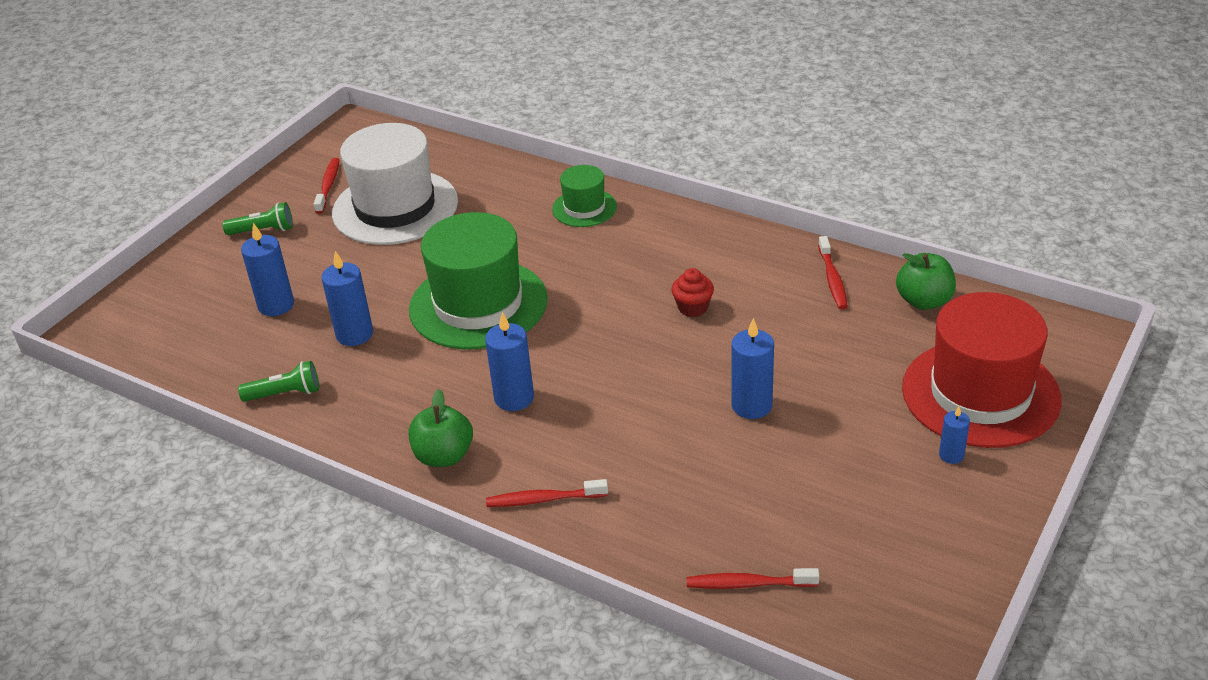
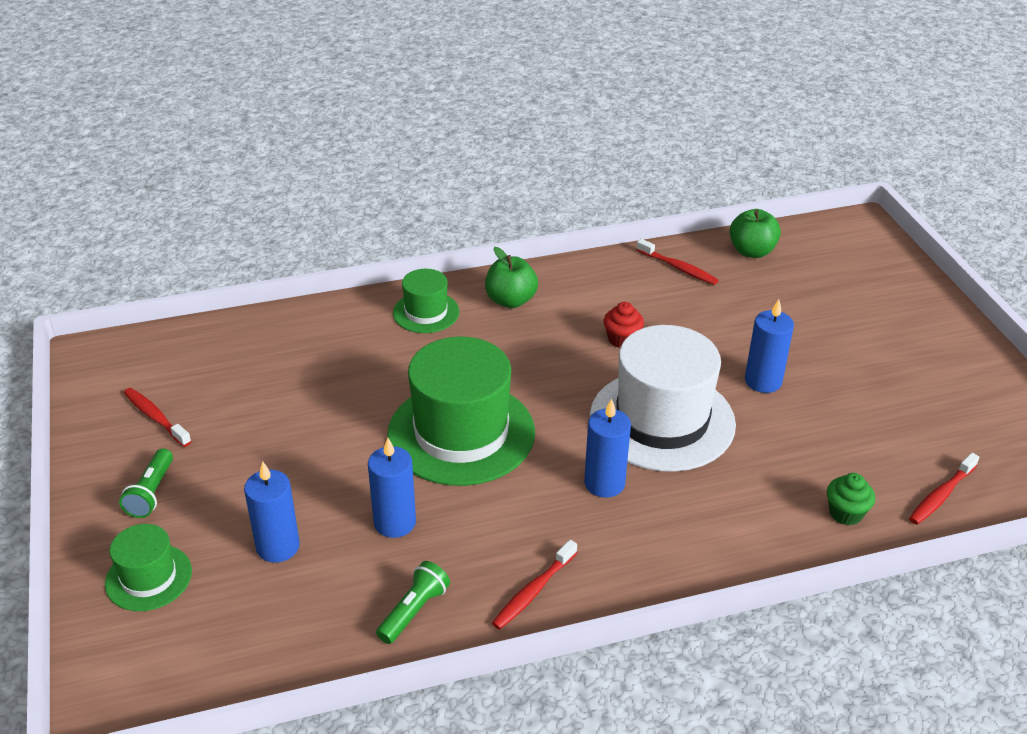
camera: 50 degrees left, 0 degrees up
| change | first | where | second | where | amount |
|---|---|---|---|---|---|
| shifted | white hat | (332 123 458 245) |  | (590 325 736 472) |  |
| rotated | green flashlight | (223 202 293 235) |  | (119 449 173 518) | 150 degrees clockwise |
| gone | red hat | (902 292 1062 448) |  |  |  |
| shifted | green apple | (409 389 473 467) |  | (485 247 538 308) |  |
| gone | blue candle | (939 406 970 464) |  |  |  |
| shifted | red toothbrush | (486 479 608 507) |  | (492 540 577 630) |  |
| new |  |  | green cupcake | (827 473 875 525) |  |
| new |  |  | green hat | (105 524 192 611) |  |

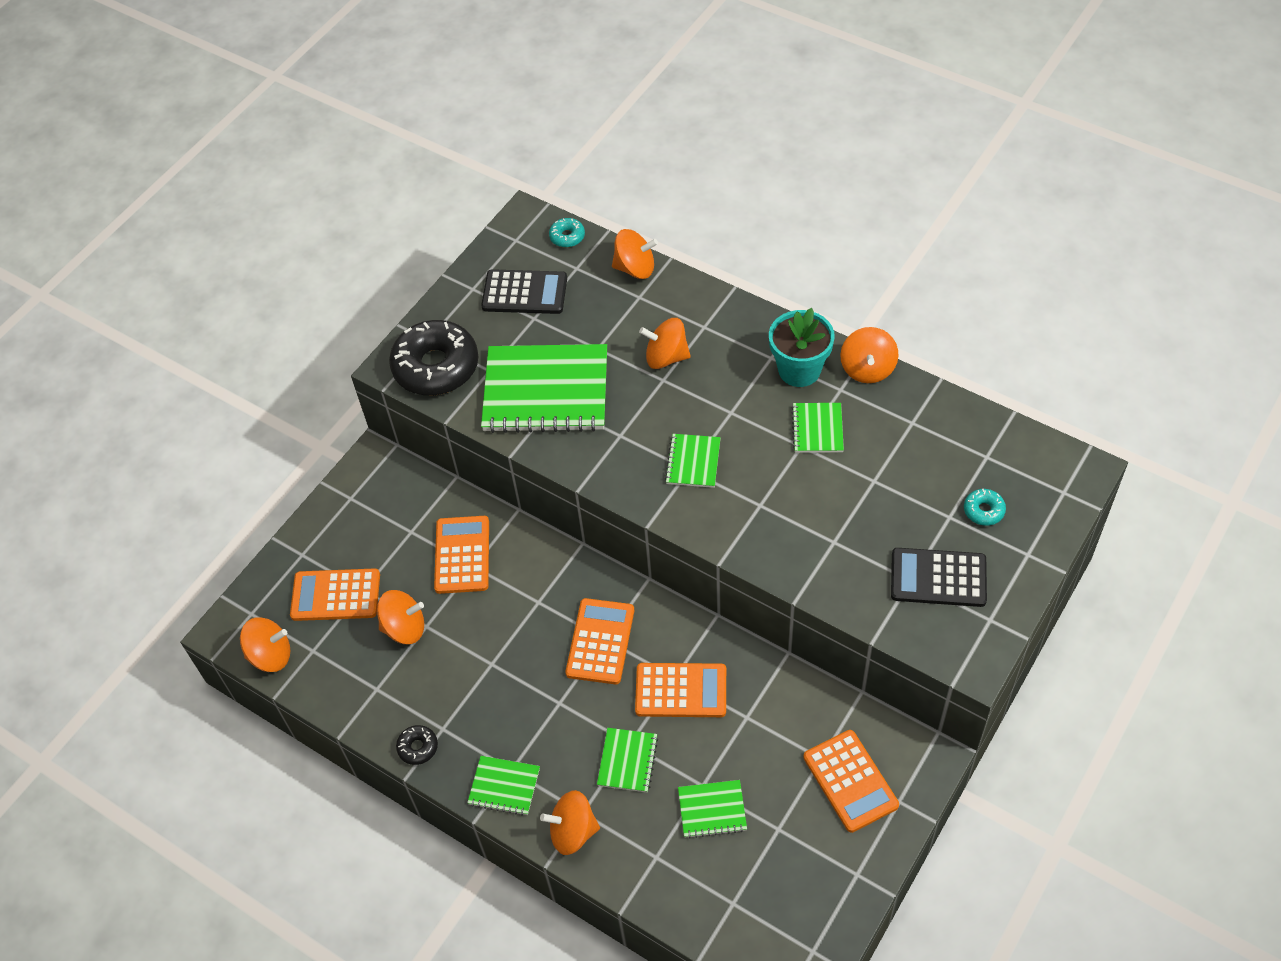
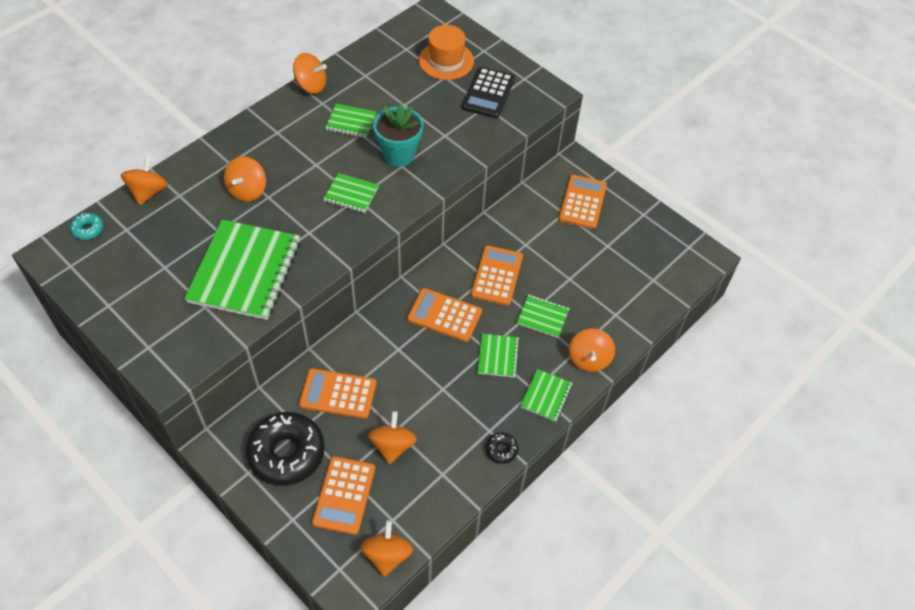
camera: 85 degrees left, 0 degrees up
| change | first | where | second | where | amount |
|---|---|---|---|---|---|
| gone | black calculator | (481 269 567 314) |  |  |  |
| shifted | turquoise flower pot | (769 308 835 387) |  | (373 104 423 166) |  |
| shifted | black donut | (389 320 478 395) |  | (246 412 325 486) |  |
| swapped | turquoise donut | (964 489 1006 526) | orange hat | (419 25 474 80) |  |
| rotated | orange calculator | (803 730 899 833) |  | (559 175 607 229) | 60 degrees counterclockwise |
| shifted | green notebook | (678 780 747 838) |  | (478 334 520 378) |  |

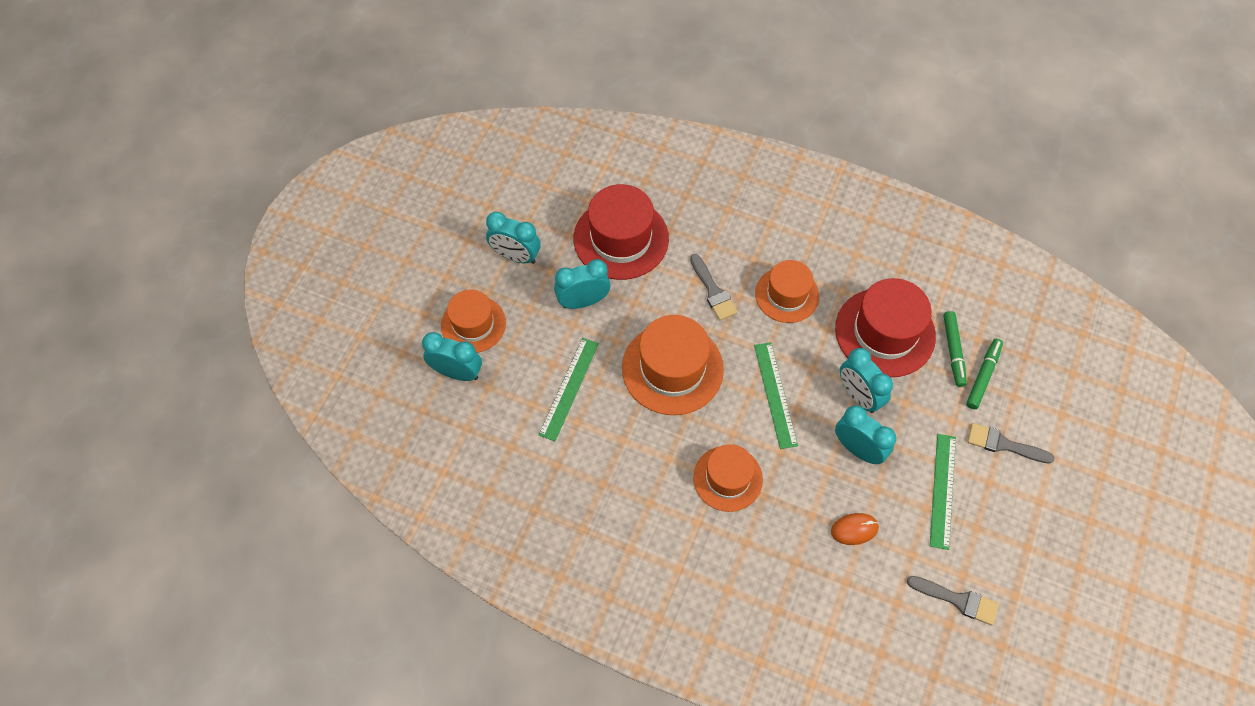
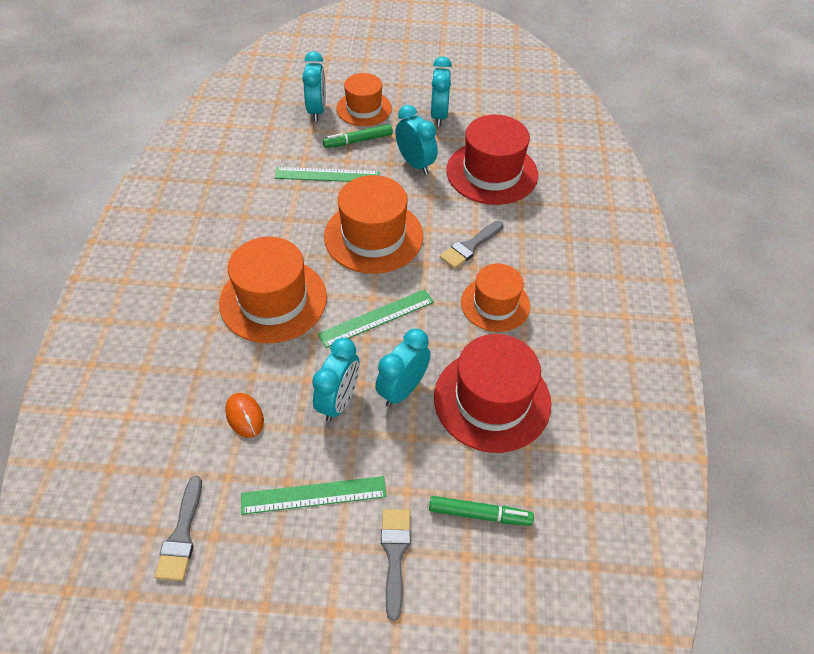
camera: 70 degrees right, 10 degrees down
| change | first | where | second | where | amount |
|---|---|---|---|---|---|
| shifted | green marker | (943 311 967 387) |  | (323 124 393 148) |  |
| scaled | orange hat | (693 444 763 512) |  | (219 237 327 343) | x1.54 |

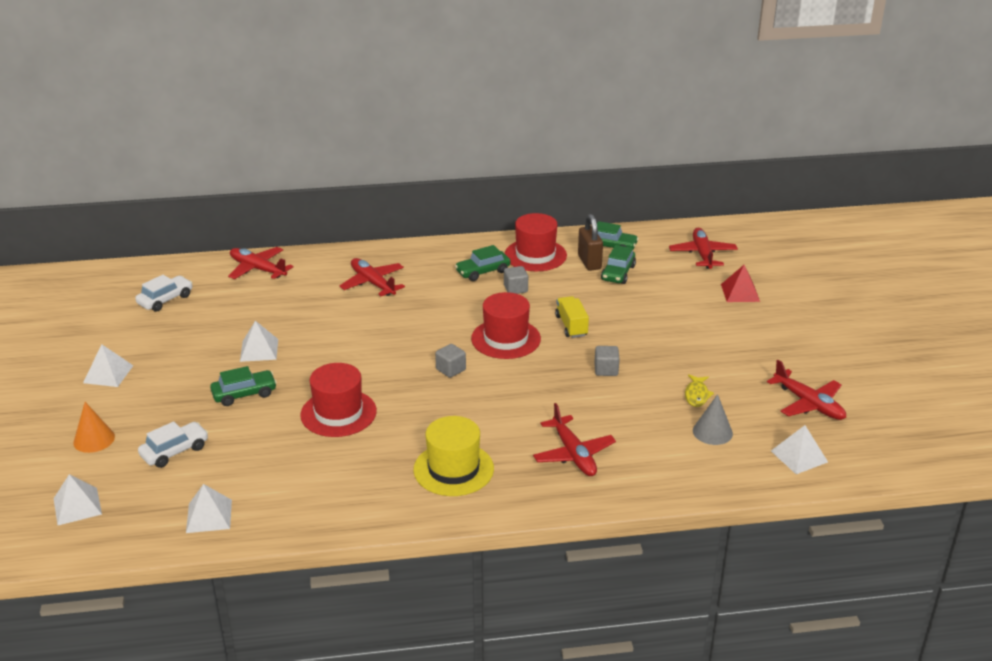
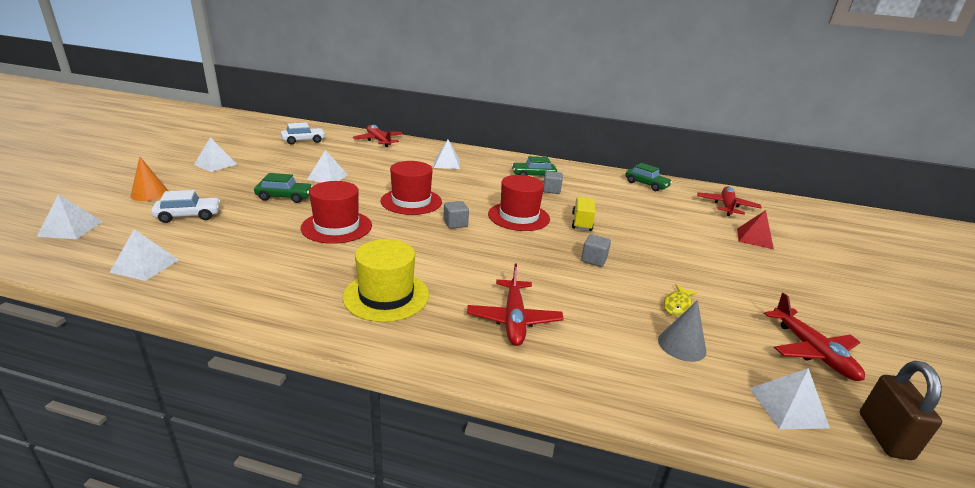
camera: 20 degrees right, 5 degrees down
| change | first | where | second | where | amount |
|---|---|---|---|---|---|
| shifted | red hat | (505 213 567 271) |  | (381 161 442 215) |  |
| shifted | brown padlock | (578 214 603 271) |  | (860 361 942 460) |  |
| gone | green car | (601 245 636 284) |  |  |  |
| swapped | red plane | (339 258 405 296) | white pyramid | (434 140 460 169) |  |

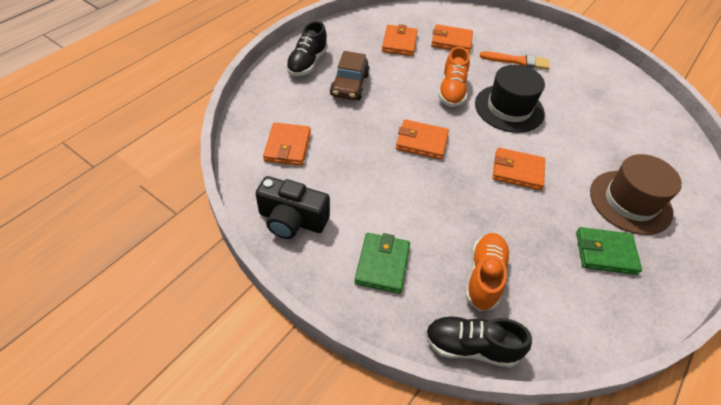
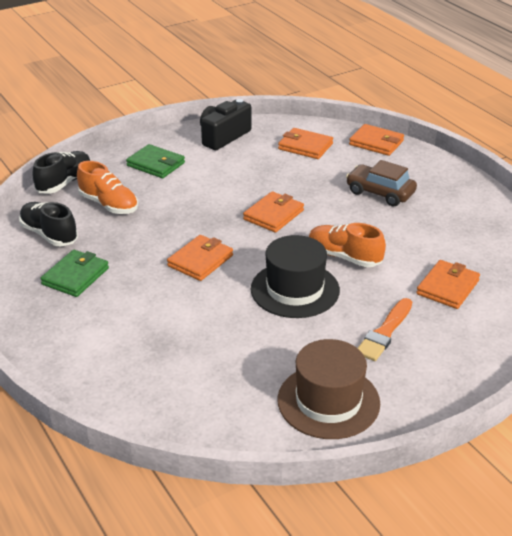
camera: 115 degrees right, 15 degrees down
| change | first | where | second | where | amount |
|---|---|---|---|---|---|
| shifted | black shoe | (286 21 328 76) |  | (19 202 78 246) |  |
| shifted | orange wallet | (382 24 418 56) |  | (349 124 404 156) |  |
| shifted | brown hat | (590 154 682 235) |  | (278 339 380 439) |  |

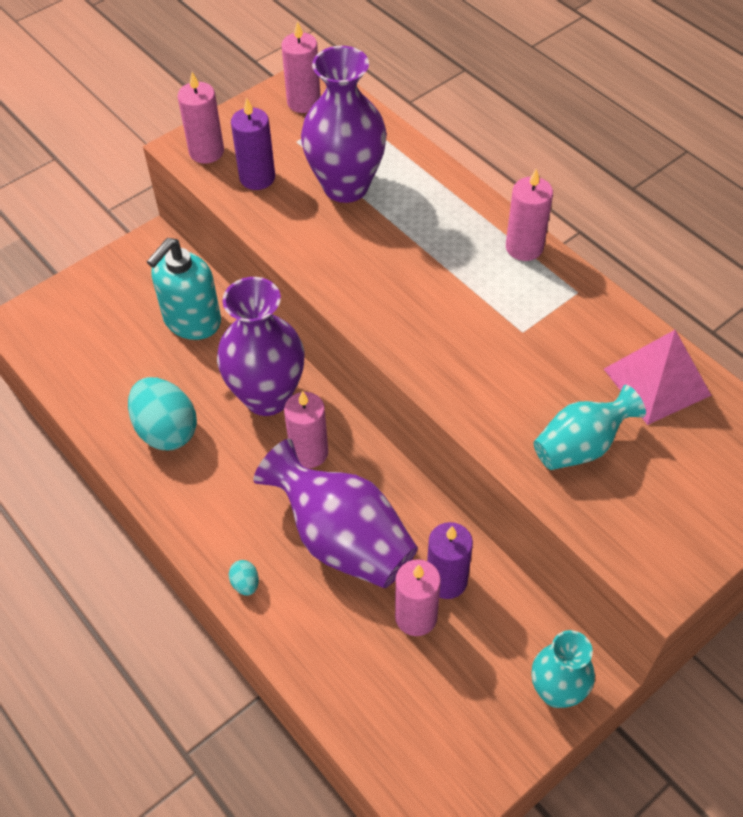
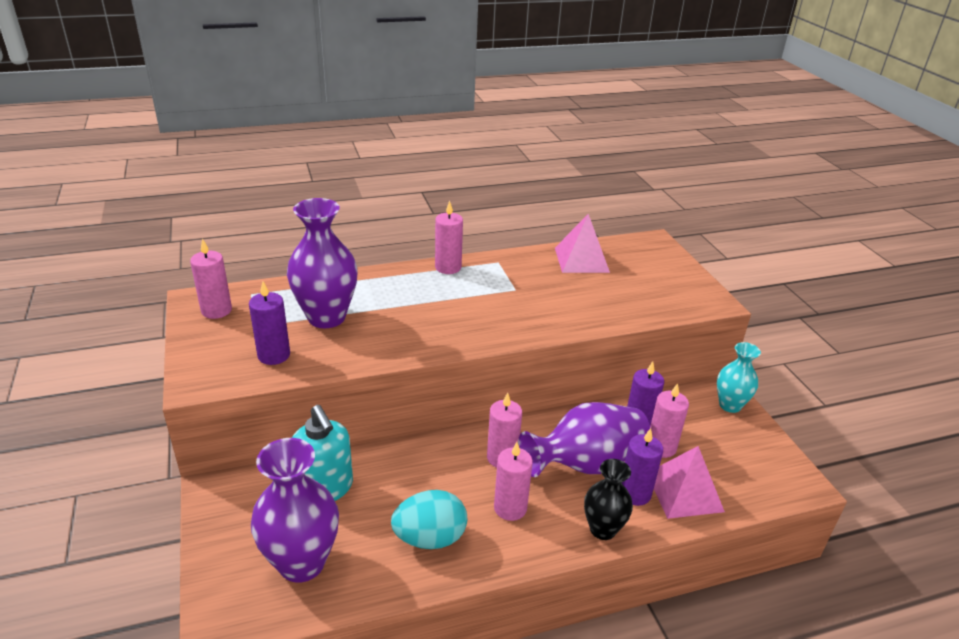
camera: 70 degrees left, 20 degrees down
| change | first | where | second | where | amount |
|---|---|---|---|---|---|
| shifted | pink candle | (178 72 224 164) |  | (494 442 533 521) |  |
| shifted | purple vase | (217 277 304 416) |  | (251 438 339 583) |  |
| gone | turquoise vase | (534 385 646 470) |  |  |  |
| swapped | turquoise egg | (229 560 259 596) | black vase | (584 459 633 540) |  |
| new |  |  | purple candle | (622 428 663 506) |  |
| new |  |  | pink pyramid | (654 446 725 519) |  |

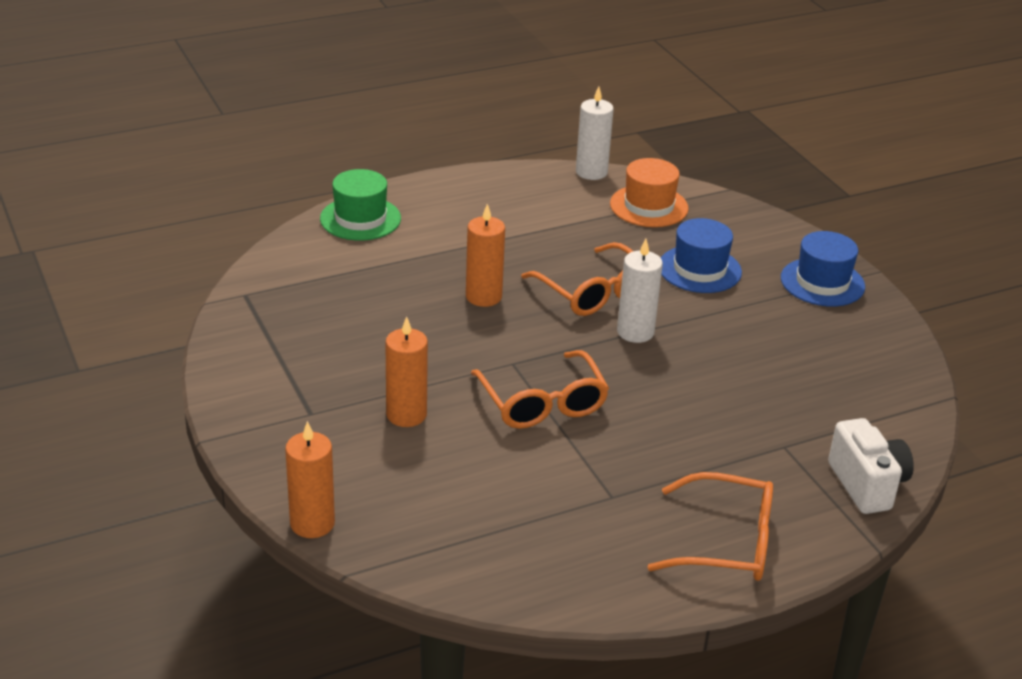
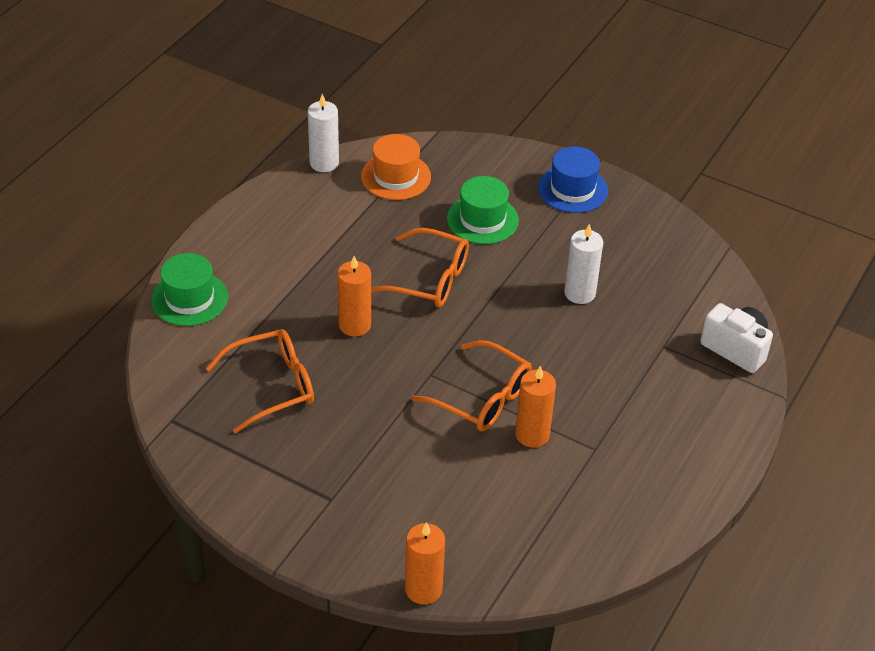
camera: 35 degrees left, 10 degrees up
| change | first | where | second | where | amount |
|---|---|---|---|---|---|
| repainted | blue hat | (661 218 742 293) | green hat | (447 176 519 244) |  |
| shifted | white candle | (617 239 663 343) |  | (564 224 603 304) |  |
| shifted | orange candle | (385 316 428 427) |  | (515 366 556 448) |  |
| shifted | orange glasses | (647 472 773 581) |  | (206 329 314 433) |  |

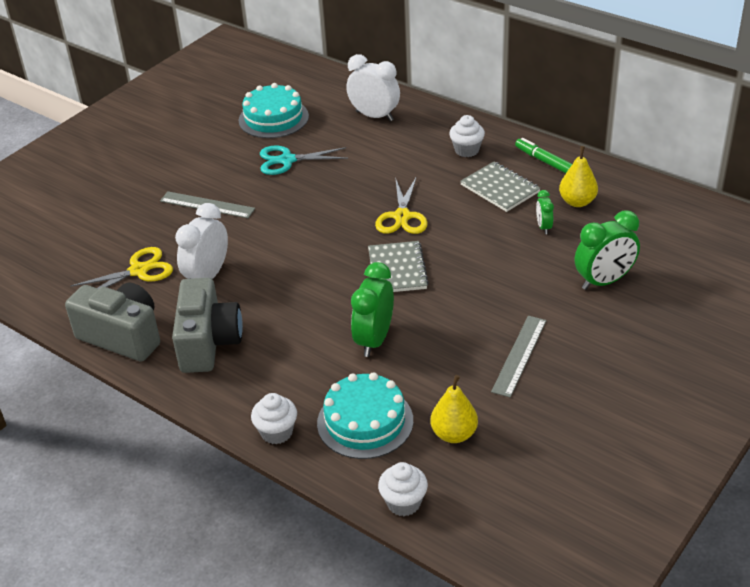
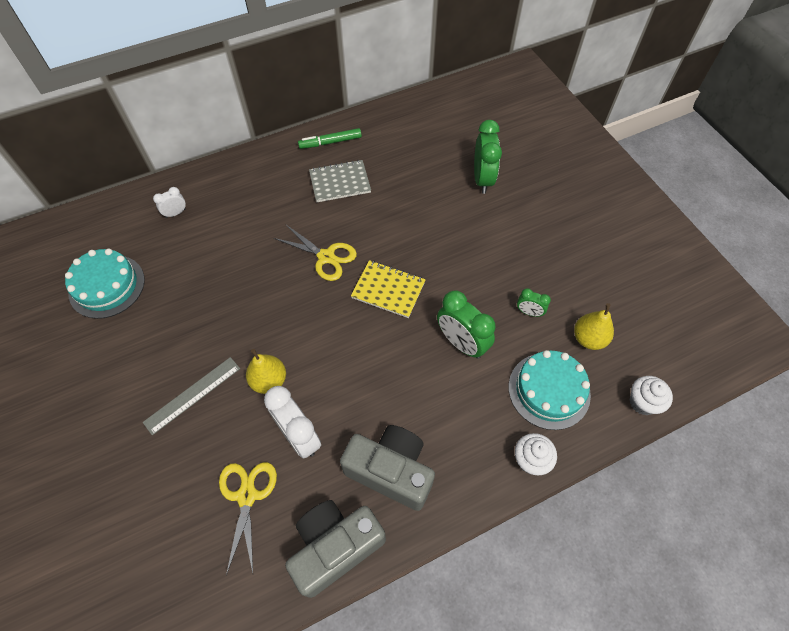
camera: 65 degrees left, 20 degrees up
| change | first | where | second | where | amount |
|---|---|---|---|---|---|
| scaled | white clock | (346 54 400 121) |  | (153 187 186 218) | x0.52 |
| gone | white cupcake | (449 115 485 157) |  |  |  |
| gone | turquoise scissors | (260 146 348 175) |  |  |  |
| shifted | yellow pear | (559 146 598 207) |  | (246 349 286 394) |  |
| shifted | green clock | (536 190 554 234) |  | (517 288 551 317) |  |
| repainted | grey notebook | (368 241 429 292) | yellow notebook | (351 260 426 318) |  |
| gone | grey ruler | (491 316 546 397) |  |  |  |

